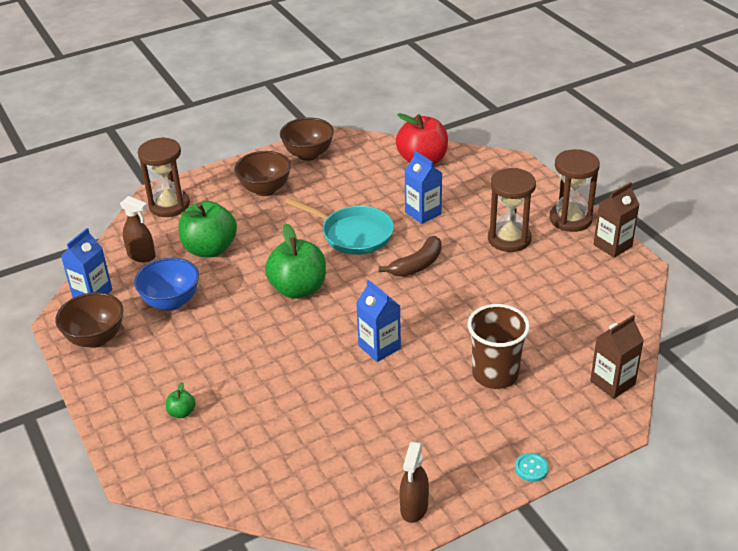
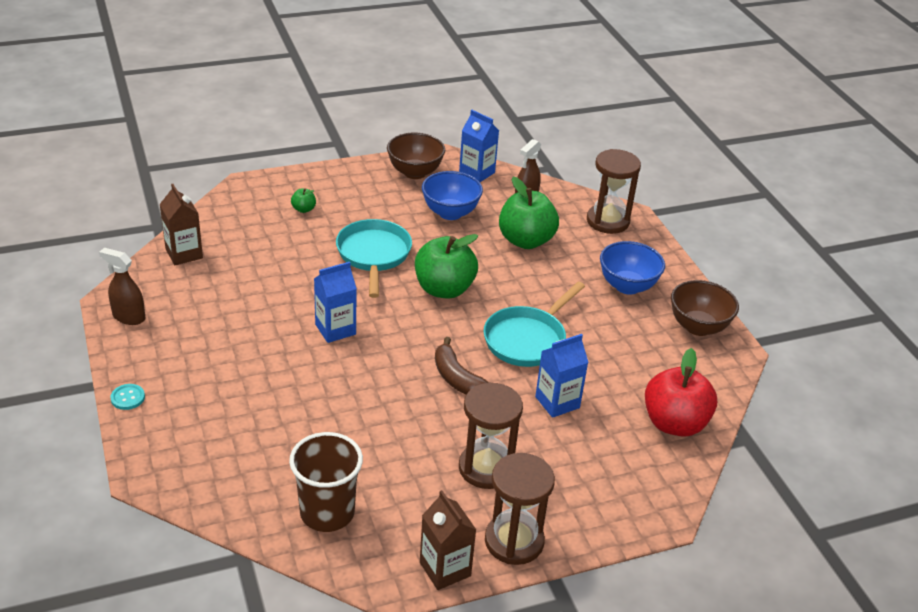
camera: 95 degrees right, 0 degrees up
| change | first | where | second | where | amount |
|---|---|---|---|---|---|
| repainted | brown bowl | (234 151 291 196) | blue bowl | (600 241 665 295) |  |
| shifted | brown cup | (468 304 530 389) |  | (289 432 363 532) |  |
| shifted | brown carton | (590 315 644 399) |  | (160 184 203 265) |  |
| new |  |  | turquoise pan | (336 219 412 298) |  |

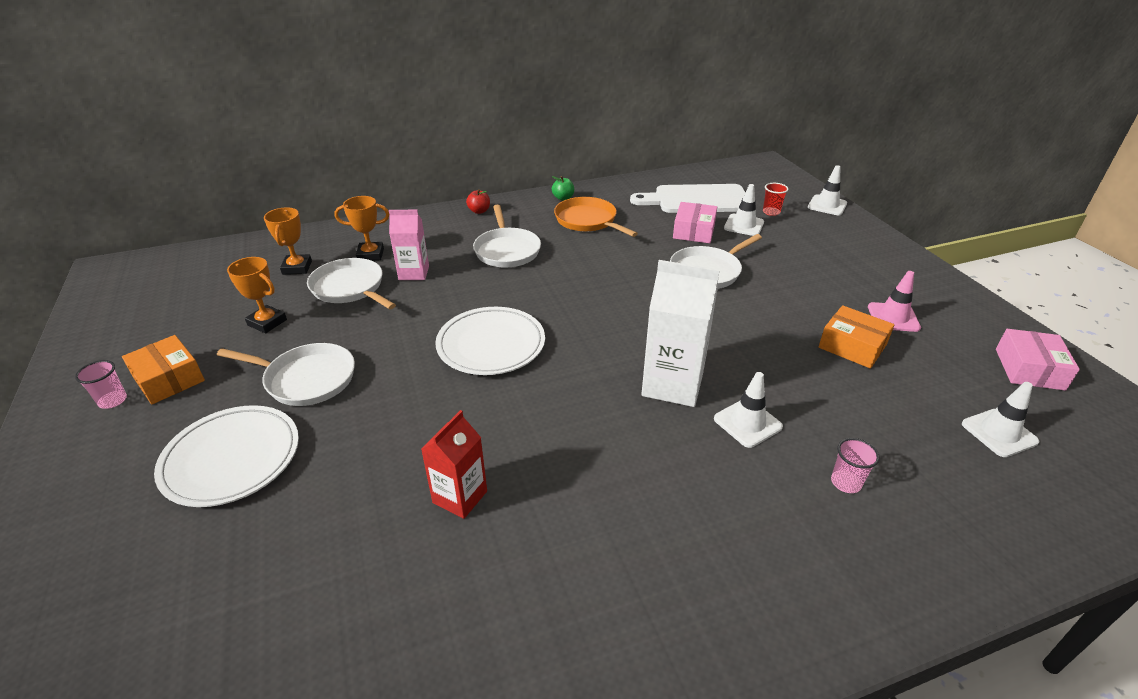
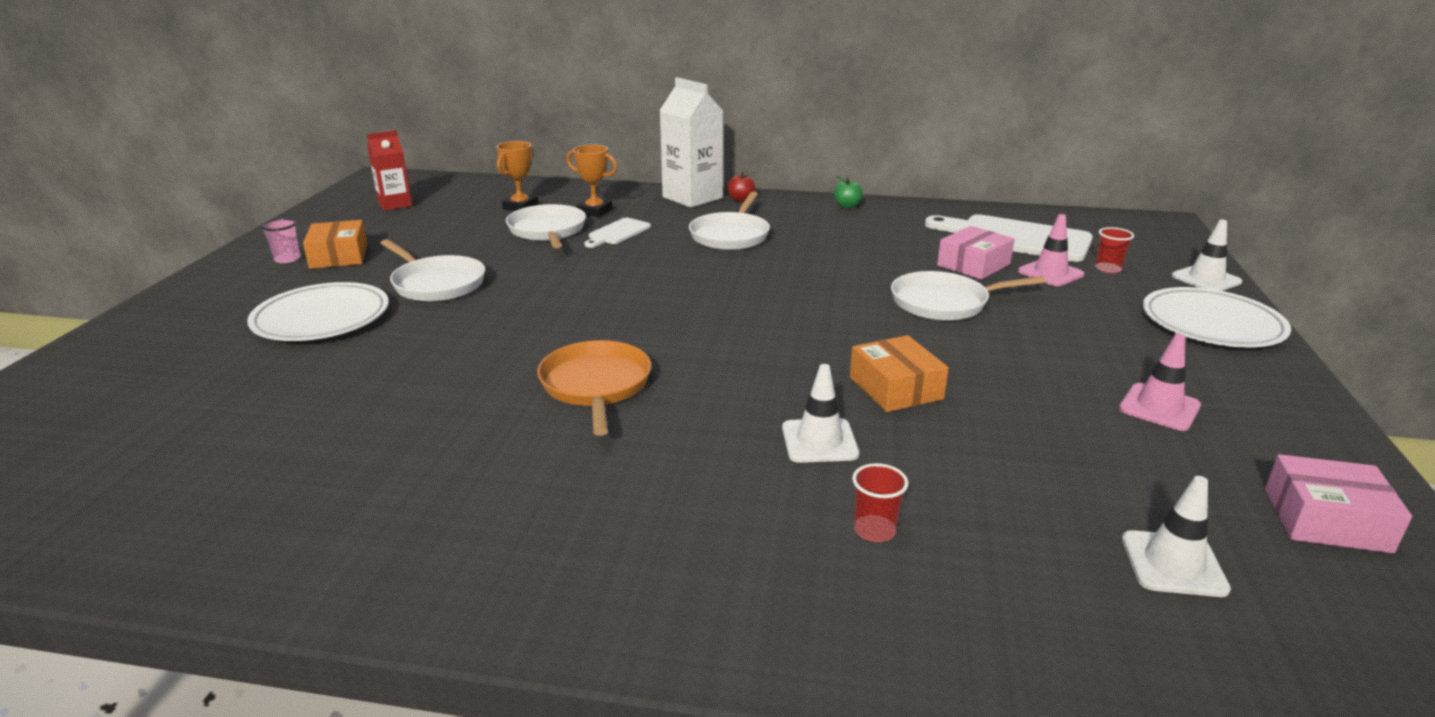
camera: 30 degrees right, 10 degrees down
| change | first | where | second | where | amount |
|---|---|---|---|---|---|
| repainted | white traffic cone | (724 184 764 236) | pink traffic cone | (1018 214 1084 286) |  |
| shifted | orange pan | (554 197 638 237) |  | (537 340 651 436) |  |
| swapped | pink carton | (389 210 429 280) | white cutting board | (584 218 651 248) |  |
| gone | orange trophy | (227 257 287 333) |  |  |  |
| shifted | white carton | (641 260 720 407) |  | (659 77 723 208) |  |
| shifted | orange box | (819 305 895 369) |  | (850 335 949 412) |  |
| shifted | white plate | (435 307 545 375) |  | (1143 287 1291 348) |  |
| rotated | pink box | (996 329 1080 391) |  | (1265 454 1412 553) | 60 degrees clockwise |
| shifted | red carton | (421 410 487 519) |  | (367 130 412 211) |  |
| repainted | pink cup | (831 438 880 493) | red cup | (852 463 909 542) |  |

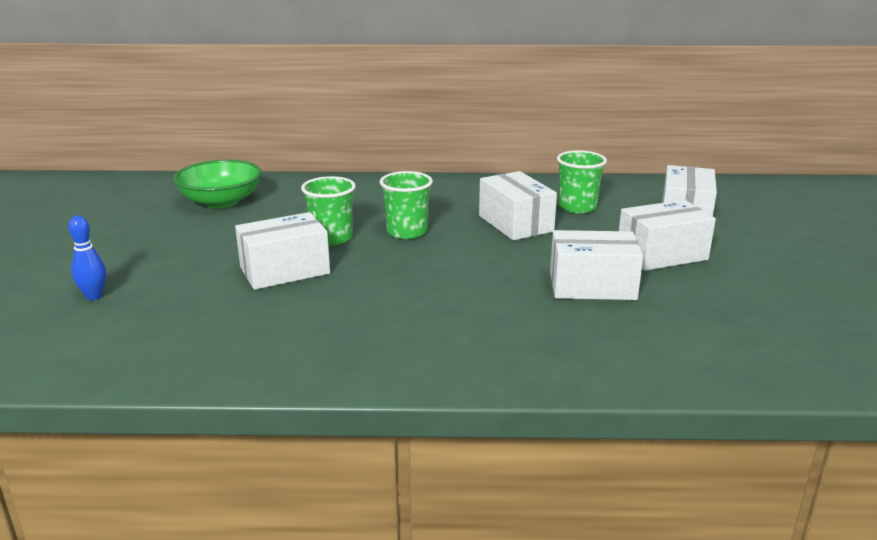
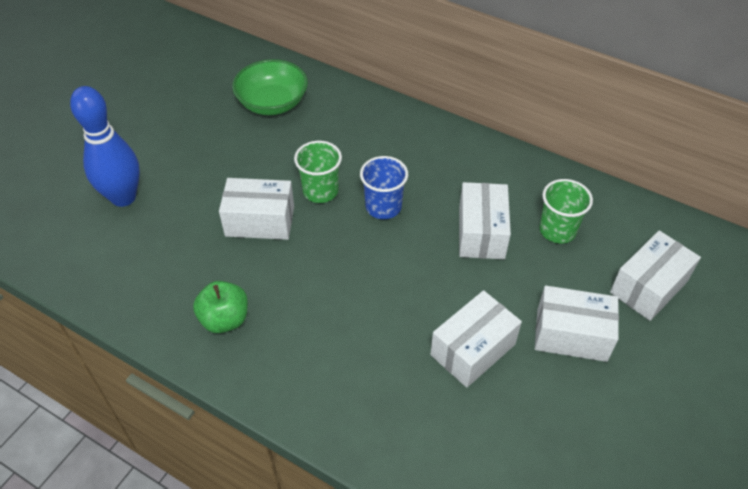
camera: 30 degrees right, 25 degrees up
| change | first | where | second | where | amount |
|---|---|---|---|---|---|
| repainted | green cup | (380 171 433 239) | blue cup | (360 156 408 219) |  |
| scaled | blue bowling pin | (68 216 106 300) |  | (70 86 140 207) | x2.12 |
| rotated | white box | (550 230 643 300) |  | (430 290 522 388) | 75 degrees counterclockwise |
| new |  |  | green apple | (193 281 248 333) |  |

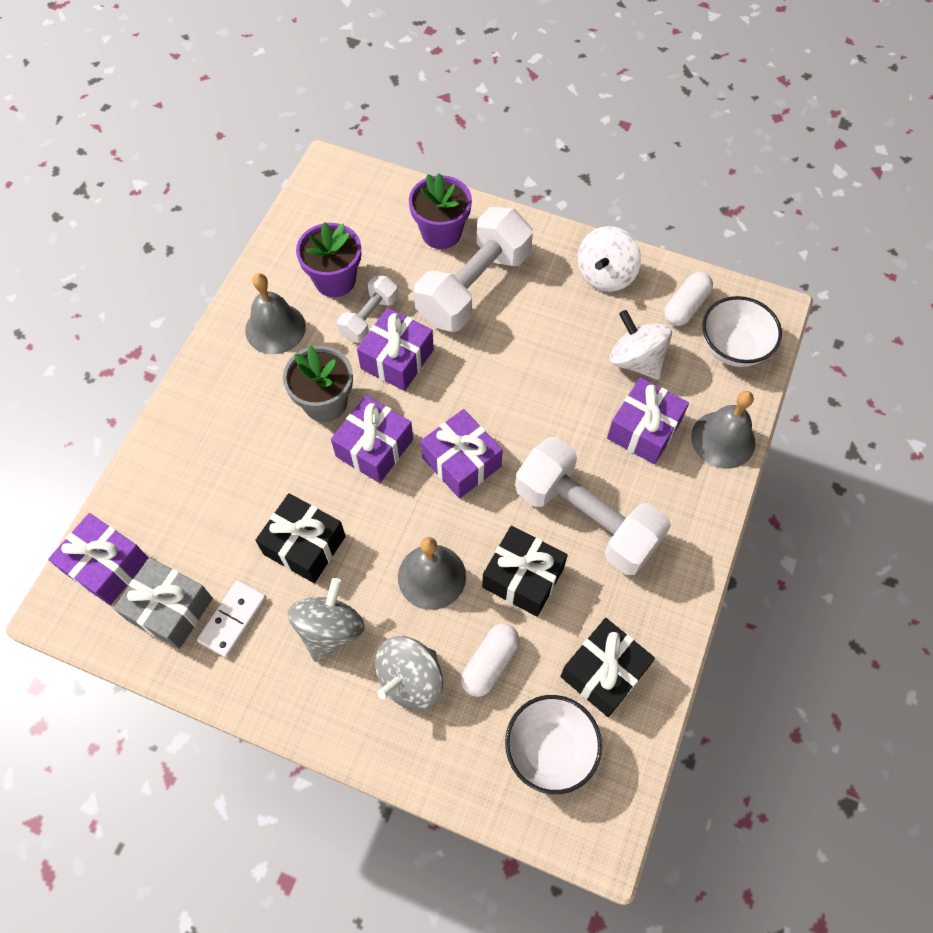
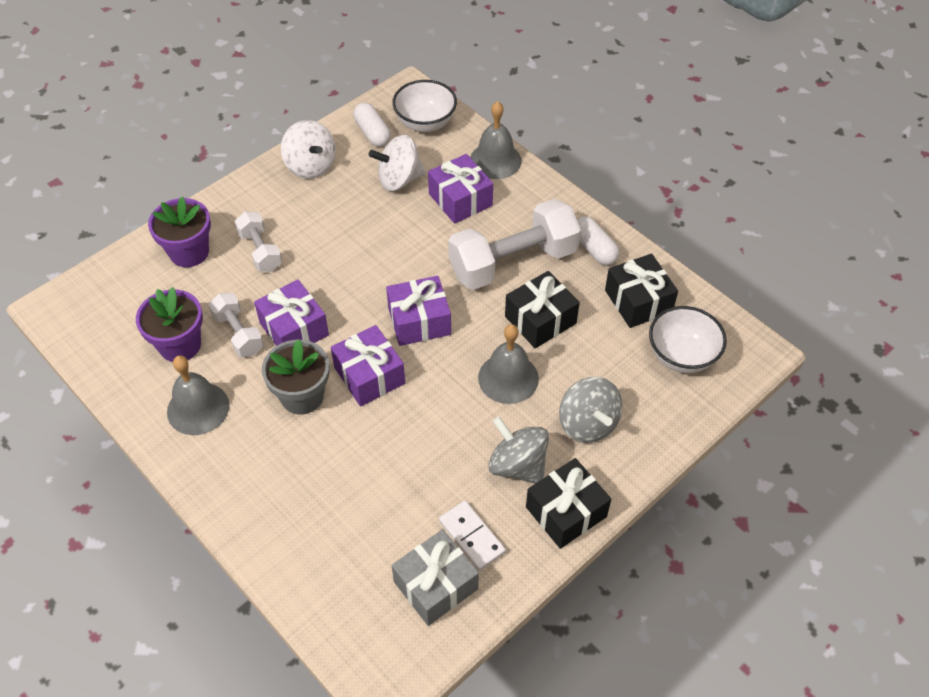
camera: 65 degrees left, 10 degrees down
| change | first | where | second | where | amount |
|---|---|---|---|---|---|
| scaled | white dumbbell | (414 207 533 332) |  | (235 211 282 272) | x0.52 |
| shifted | black gift | (255 493 346 583) |  | (526 458 611 549) |  |
| gone | purple gift | (48 513 148 605) |  |  |  |
| shifted | white capsule | (461 623 520 697) |  | (577 216 620 265) |  |

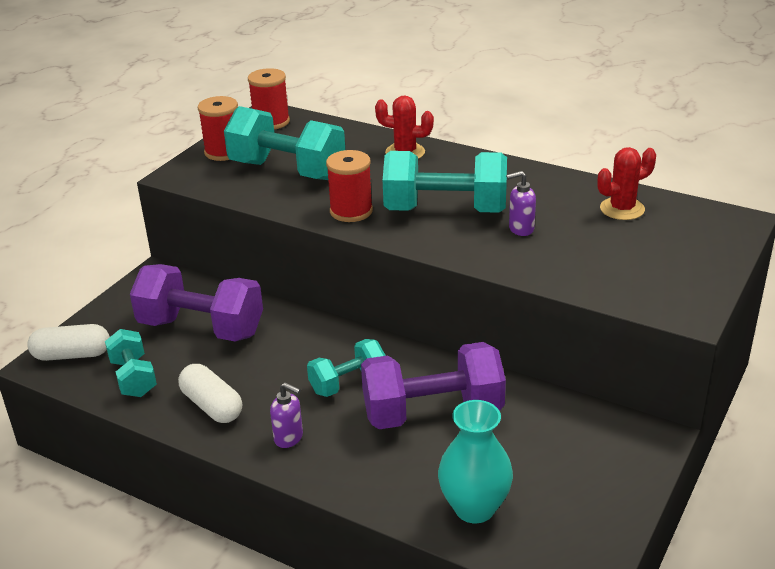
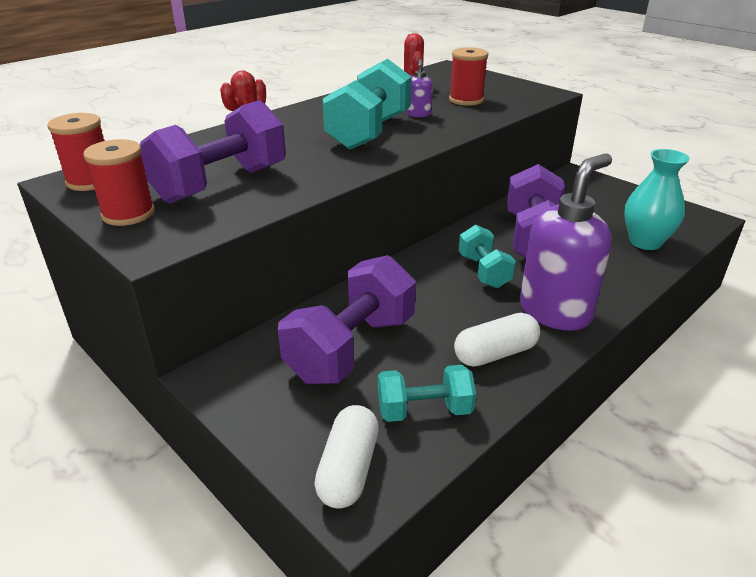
camera: 75 degrees left, 0 degrees up
| change | first | where | second | where | amount |
|---|---|---|---|---|---|
| repainted | turquoise dumbbell | (224 106 345 180) | purple dumbbell | (140 100 286 204) |  |
| shifted | red spool | (326 150 373 222) |  | (449 47 488 106) |  |
| scaled | purple soap dispenser | (270 382 303 448) |  | (520 154 612 331) | x2.31 |

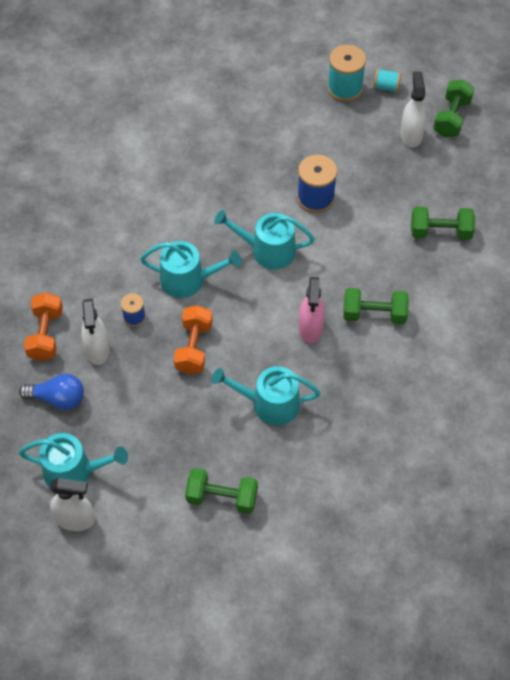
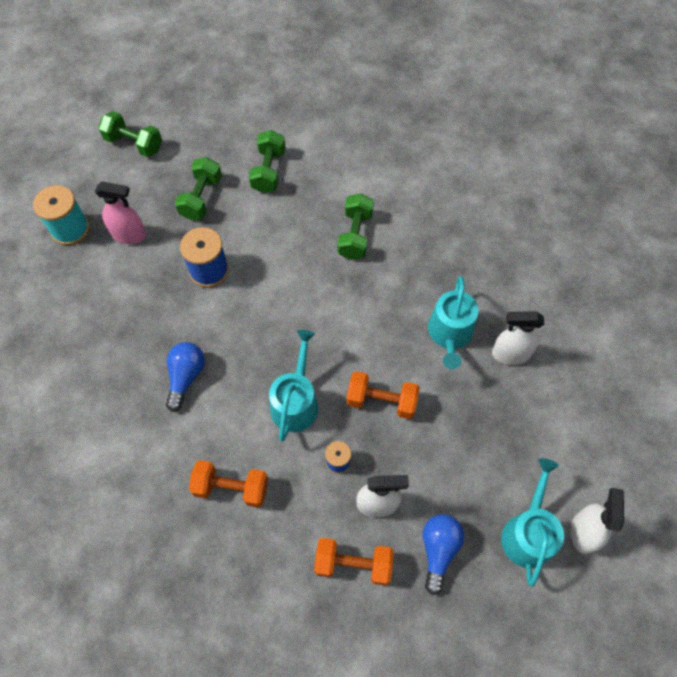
camera: 85 degrees left, 5 degrees up
| change | first | where | second | where | amount |
|---|---|---|---|---|---|
| gone | turquoise spool | (373 69 401 93) |  |  |  |
| shifted | white spray bottle | (400 71 426 148) |  | (492 311 544 365) |  |
| gone | turquoise watering can | (214 210 315 269) |  |  |  |
| shifted | pink spray bottle | (299 277 325 344) |  | (95 181 146 244) |  |
| shifted | green dumbbell | (185 468 258 514) |  | (175 157 222 220) |  |
| new |  |  | blue light bulb | (166 342 205 412) |  |
| new |  |  | orange dumbbell | (189 460 268 508) |  |

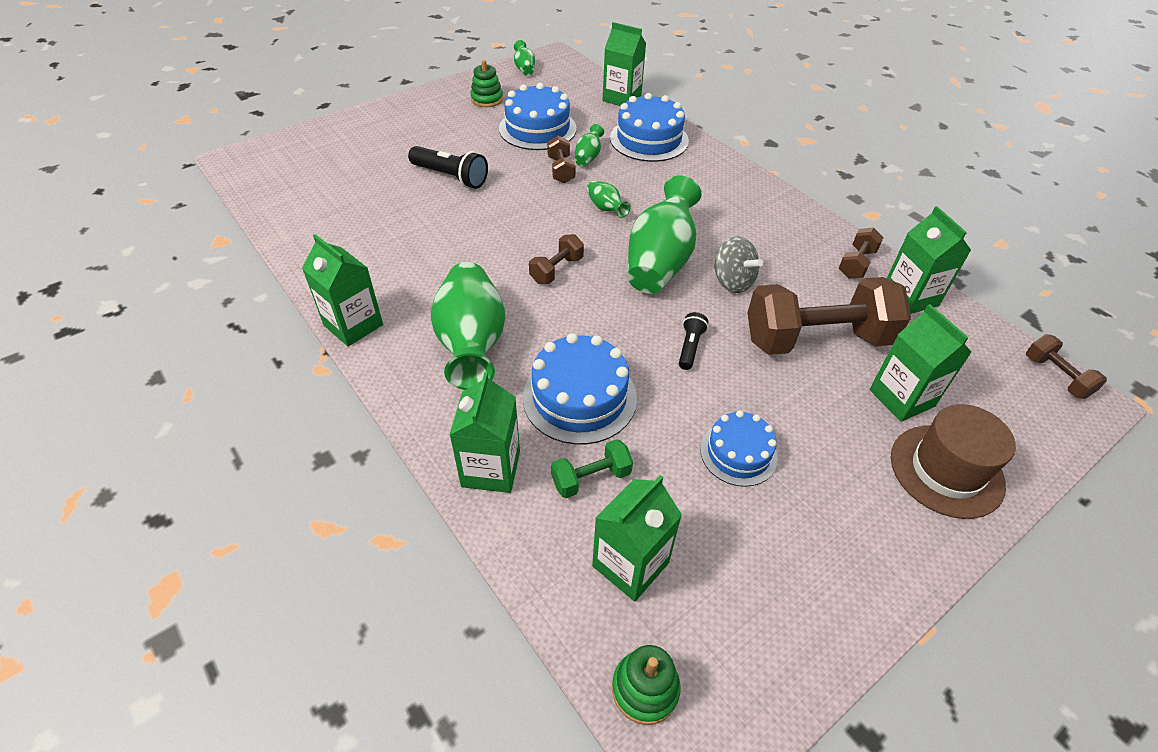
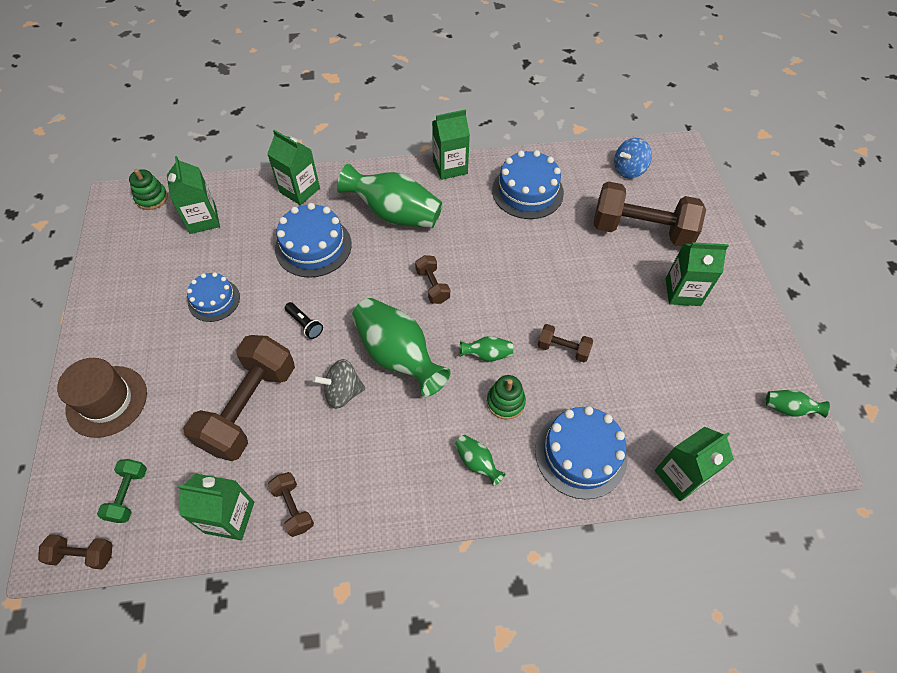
camera: 120 degrees right, 10 degrees up
| change | first | where | second | where | amount |
|---|---|---|---|---|---|
| shifted | green stacking toy | (470 60 503 107) |  | (487 375 526 420) |  |
| shifted | blue cake | (499 83 577 150) |  | (492 150 564 219) |  |
| shifted | green vase | (575 124 604 167) |  | (455 435 505 486) |  |
| gone | black flashlight | (408 146 488 189) |  |  |  |
| shifted | green carton | (870 304 971 422) |  | (666 242 729 306) |  |
| shifted | green dumbbell | (551 439 633 498) |  | (97 459 147 523) |  |
| new |  |  | blue spinning top | (614 138 652 179) |  |
| new |  |  | brown dumbbell | (594 181 706 247) |  |

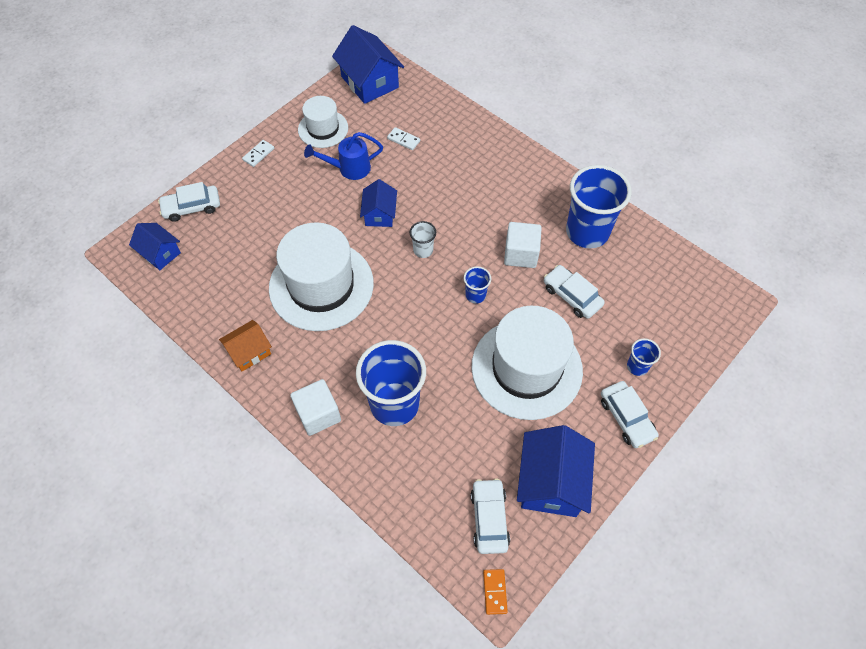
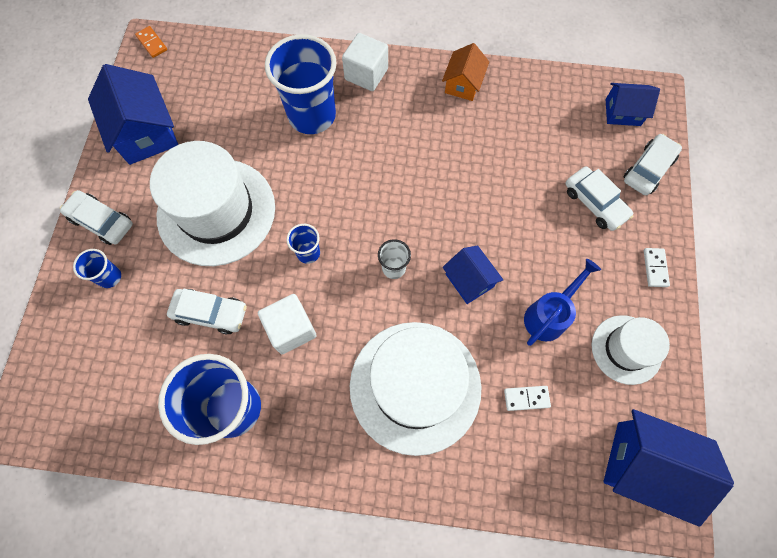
camera: 145 degrees right, 10 degrees up
| change | first | where | second | where | amount |
|---|---|---|---|---|---|
| shifted | white hat | (269 222 374 331) |  | (350 322 482 456) |  |
| shifted | white car | (471 478 510 554) |  | (565 166 633 231) |  |

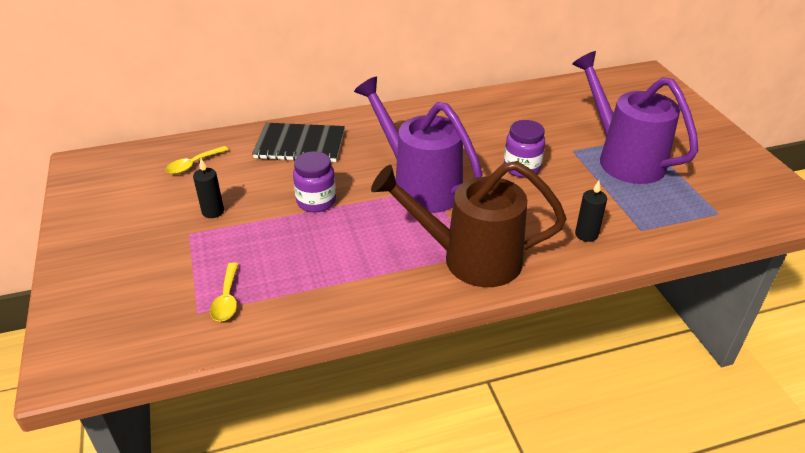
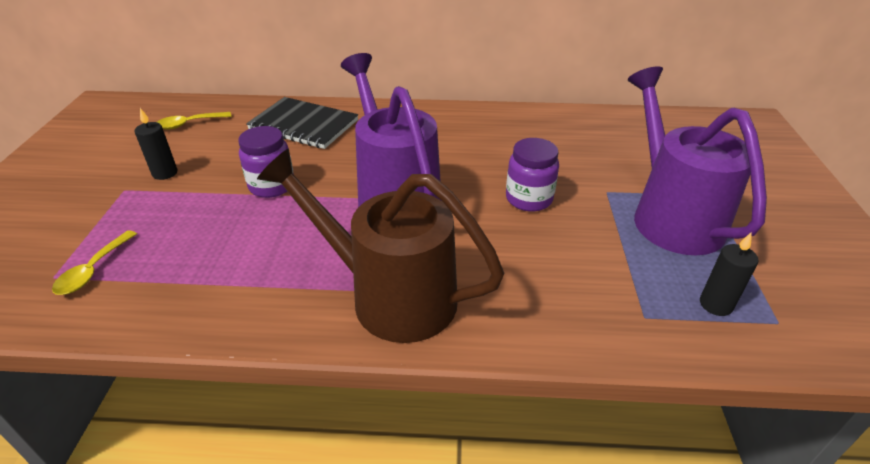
camera: 20 degrees right, 0 degrees up
| change | first | where | second | where | amount |
|---|---|---|---|---|---|
| shifted | black candle | (575 180 607 242) |  | (700 233 758 316) |  |

